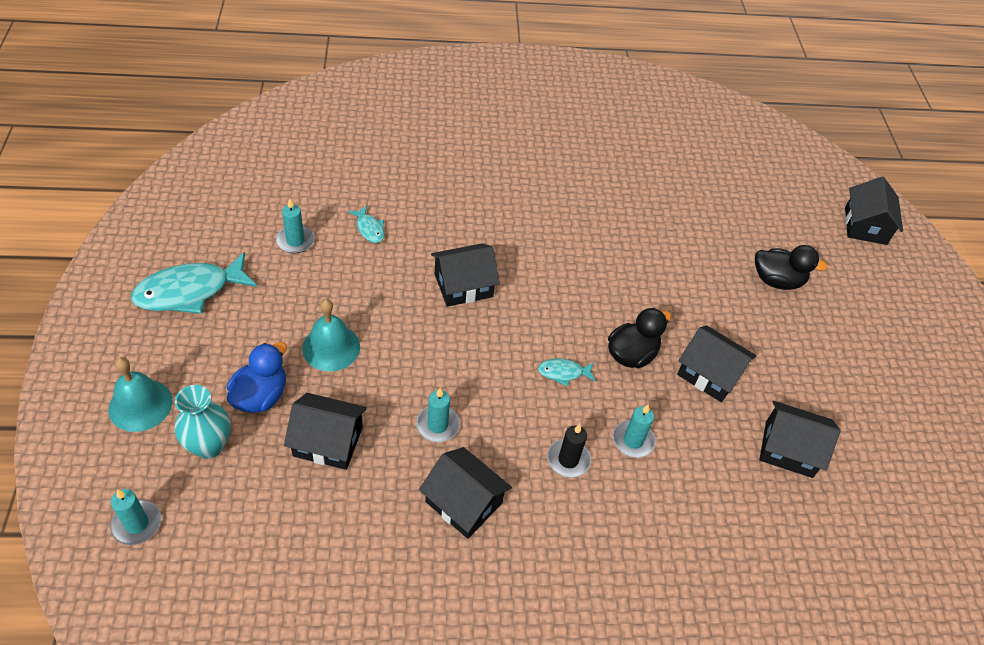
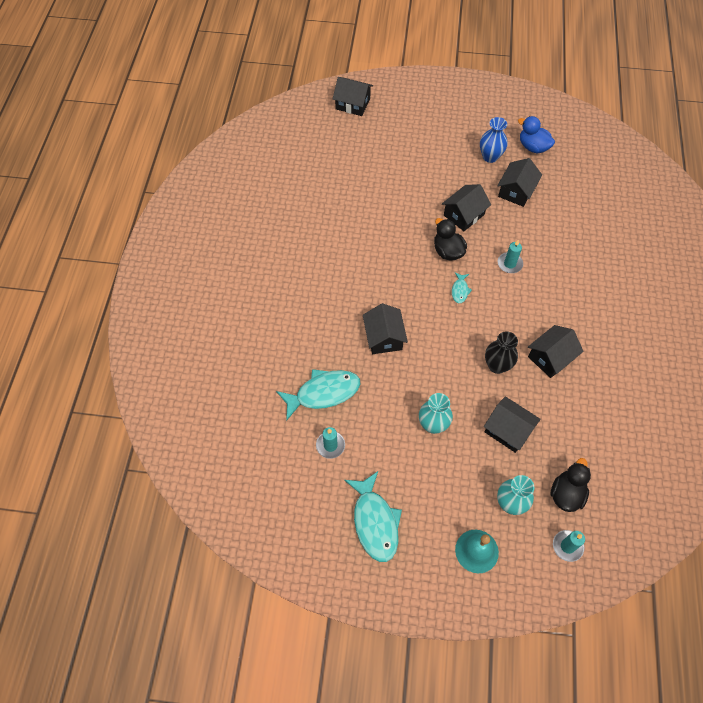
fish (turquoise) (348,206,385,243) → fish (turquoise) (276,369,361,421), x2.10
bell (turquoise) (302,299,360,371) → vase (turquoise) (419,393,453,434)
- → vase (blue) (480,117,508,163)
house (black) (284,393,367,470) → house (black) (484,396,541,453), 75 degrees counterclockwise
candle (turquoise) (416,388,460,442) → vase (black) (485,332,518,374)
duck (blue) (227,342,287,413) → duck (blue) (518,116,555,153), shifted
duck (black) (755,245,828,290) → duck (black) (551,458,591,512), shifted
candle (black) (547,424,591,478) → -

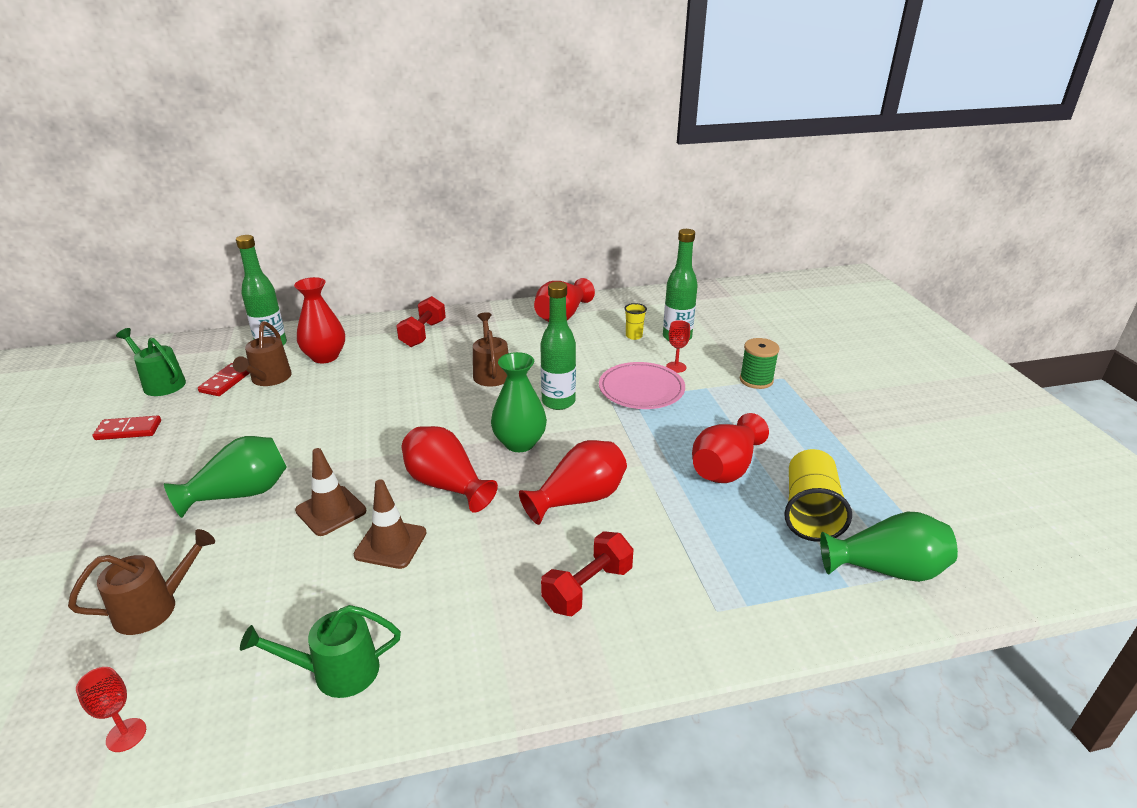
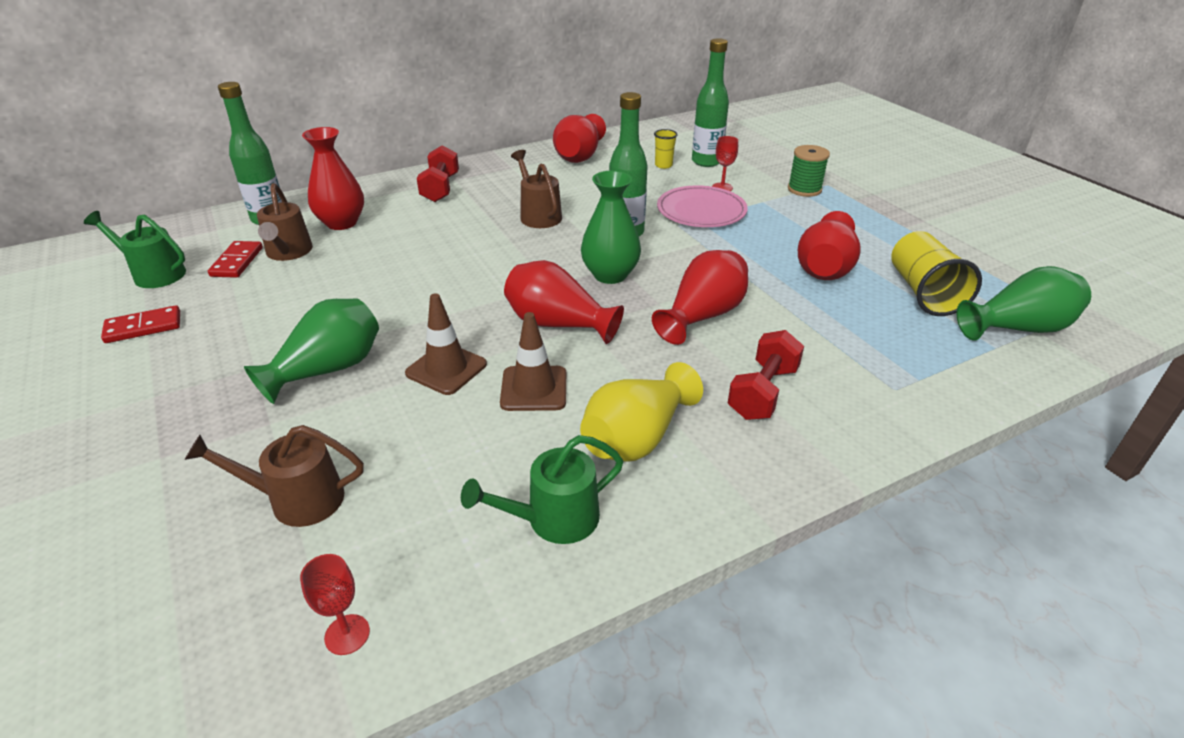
watering can (brown) (68,529,215,635) → watering can (brown) (185,425,364,527), 135 degrees counterclockwise
- → vase (yellow) (580,362,703,462)

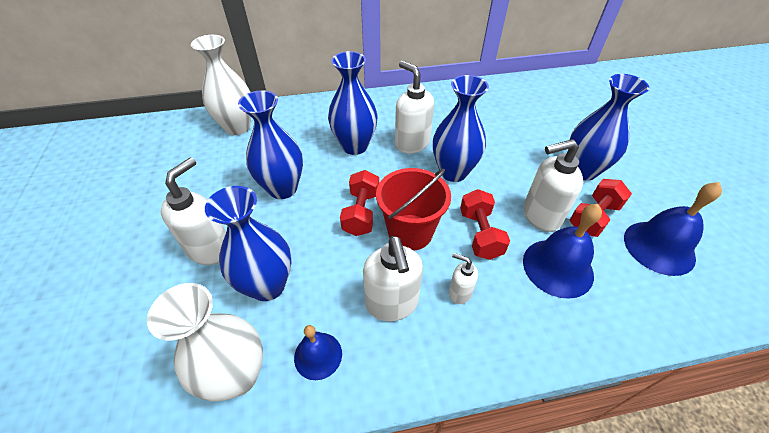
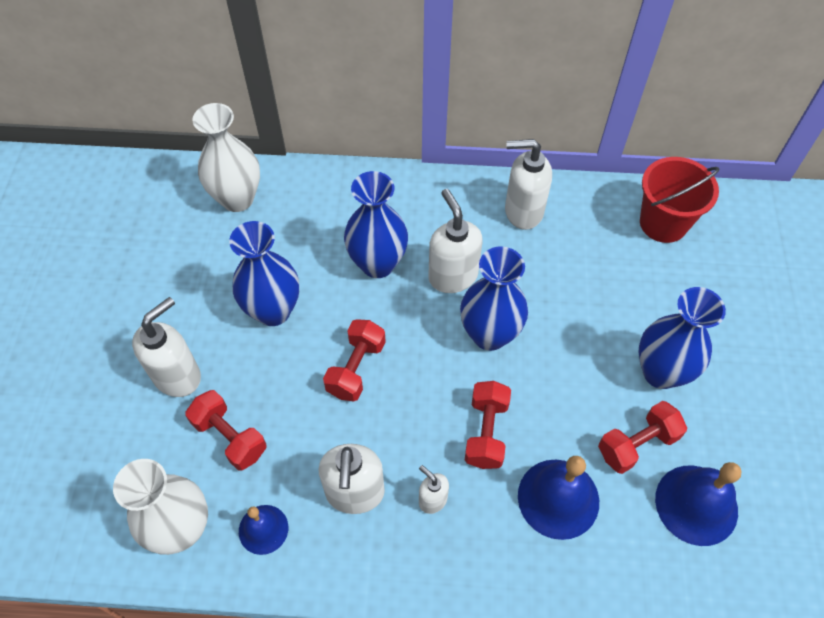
vase (blue) (205,186,292,301) → dumbbell (red) (185,390,267,471)
soap dispenser (white) (523,139,583,232) → soap dispenser (white) (505,139,552,230), shifted
bucket (red) (376,168,451,251) → bucket (red) (640,157,720,243), shifted

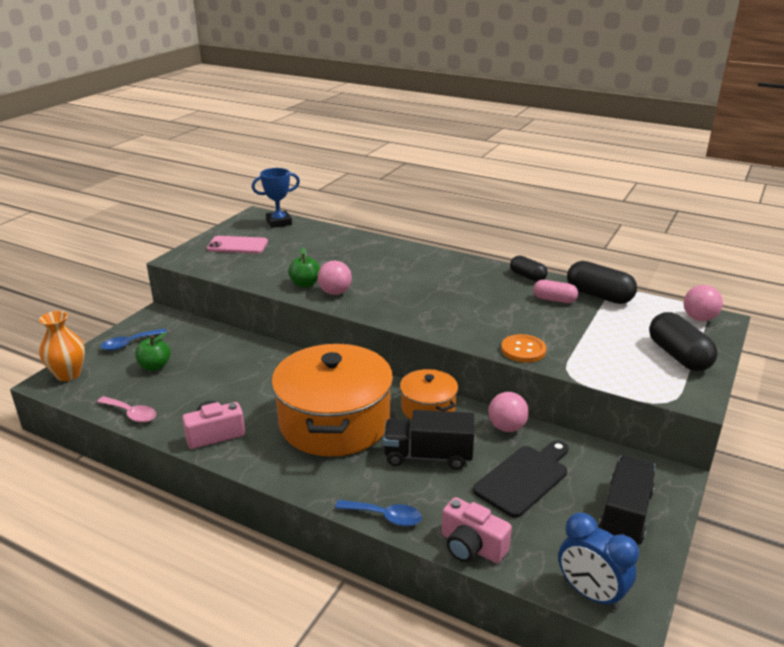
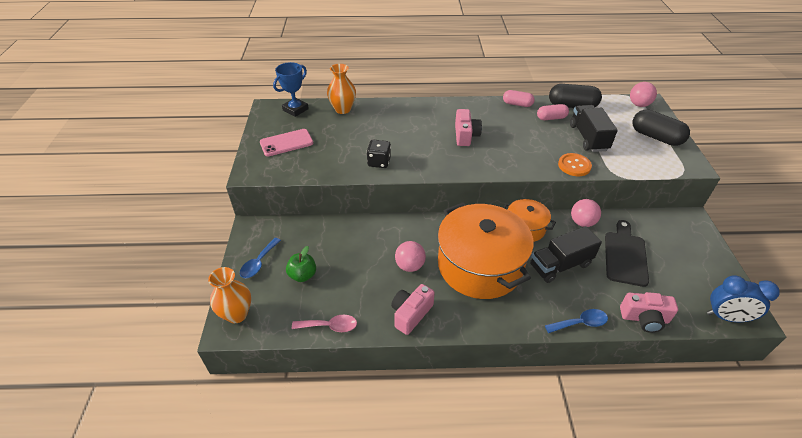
- → vase (orange) (327,64,356,114)
apple (green) (288,248,320,288) → dice (black) (366,140,391,168)
ball (pink) (318,261,352,295) → ball (pink) (395,241,426,272), shifted
- → camera (pink) (455,109,482,146)
capsule (black) (510,255,548,282) → capsule (pink) (503,90,535,107)
truck (black) (598,455,655,544) → truck (black) (570,105,618,152), shifted

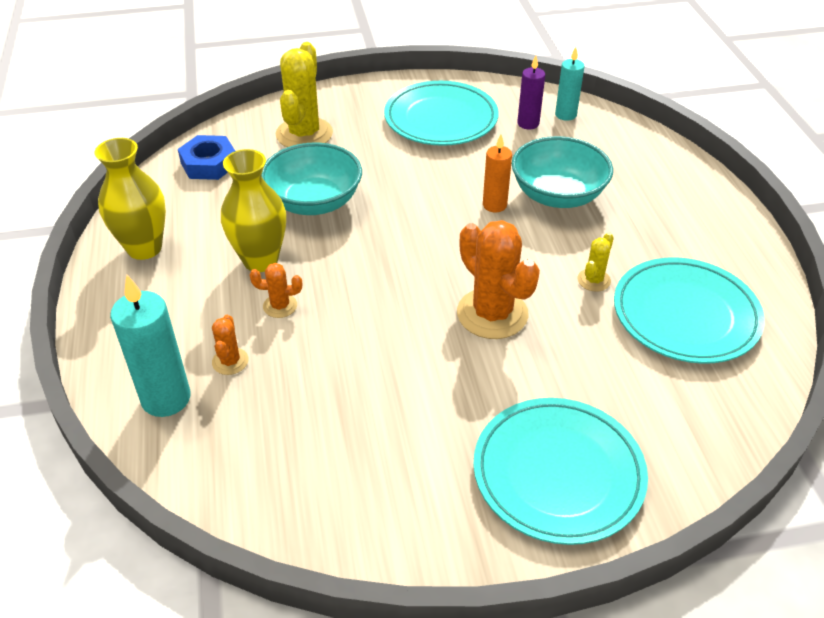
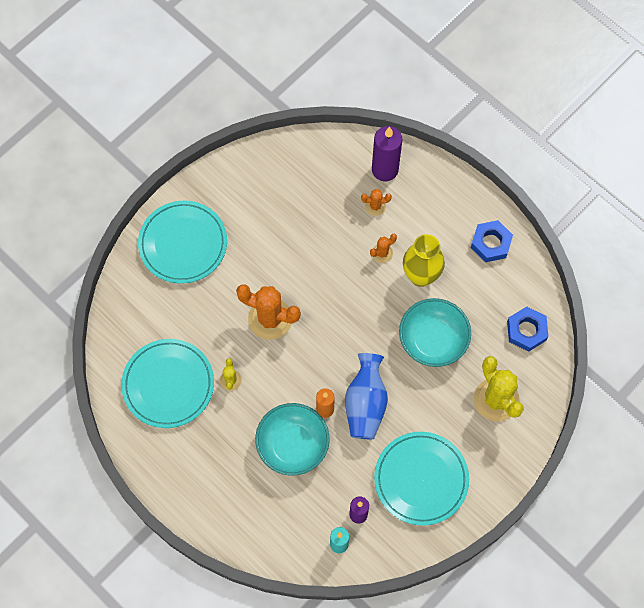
- → vase (blue) (345,353,388,439)
cactus (orange) (212,315,249,375) → cactus (orange) (361,189,392,216), 60 degrees counterclockwise
candle (turquoise) (110,275,191,417) → candle (purple) (372,126,402,181)
vase (yellow) (95,138,166,260) → nut (blue) (471,220,513,262)

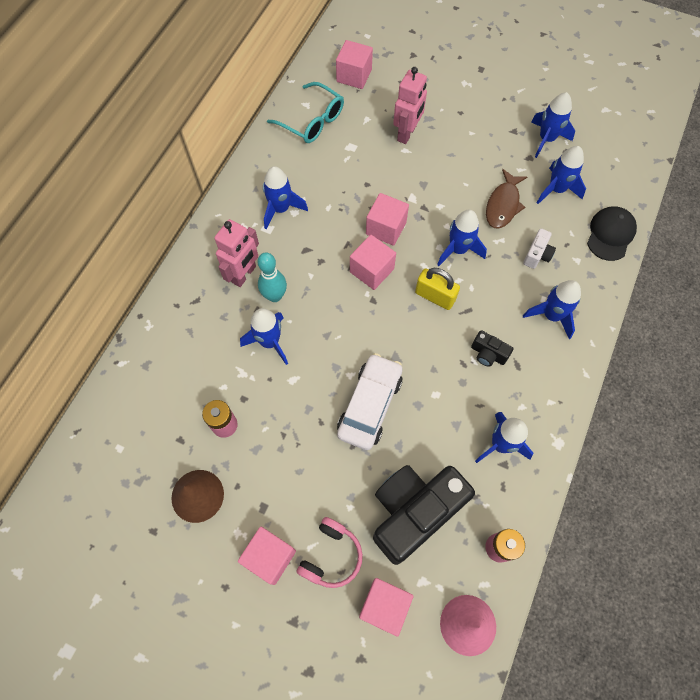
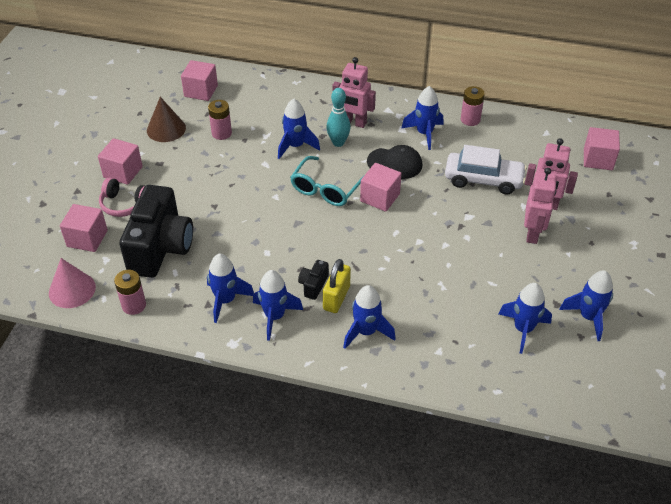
camera (black) (373,465,475,565) → camera (black) (119,185,193,278), 60 degrees clockwise
cube (pink) (366,193,409,246) → cube (pink) (181,60,218,101), shifted
rocket (blue) (437,210,487,266) → rocket (blue) (253,270,303,341), shifted
glasses (turquoise) (267,82,344,143) → glasses (turquoise) (290,156,364,206), shifted
padlock (yellow) (415,268,460,310) → padlock (yellow) (323,259,351,313), shifted
cap (black) (587,206,637,261) → cap (black) (367,145,422,179), shifted
car (white) (337,353,403,450) → car (white) (445,145,527,194), shifted
- → battery (pink) (461,86,485,126)
- → robot (pink) (524,168,557,244)
fish (brown) (486,169,527,229) → -
camera (white) (523,229,556,269) → -

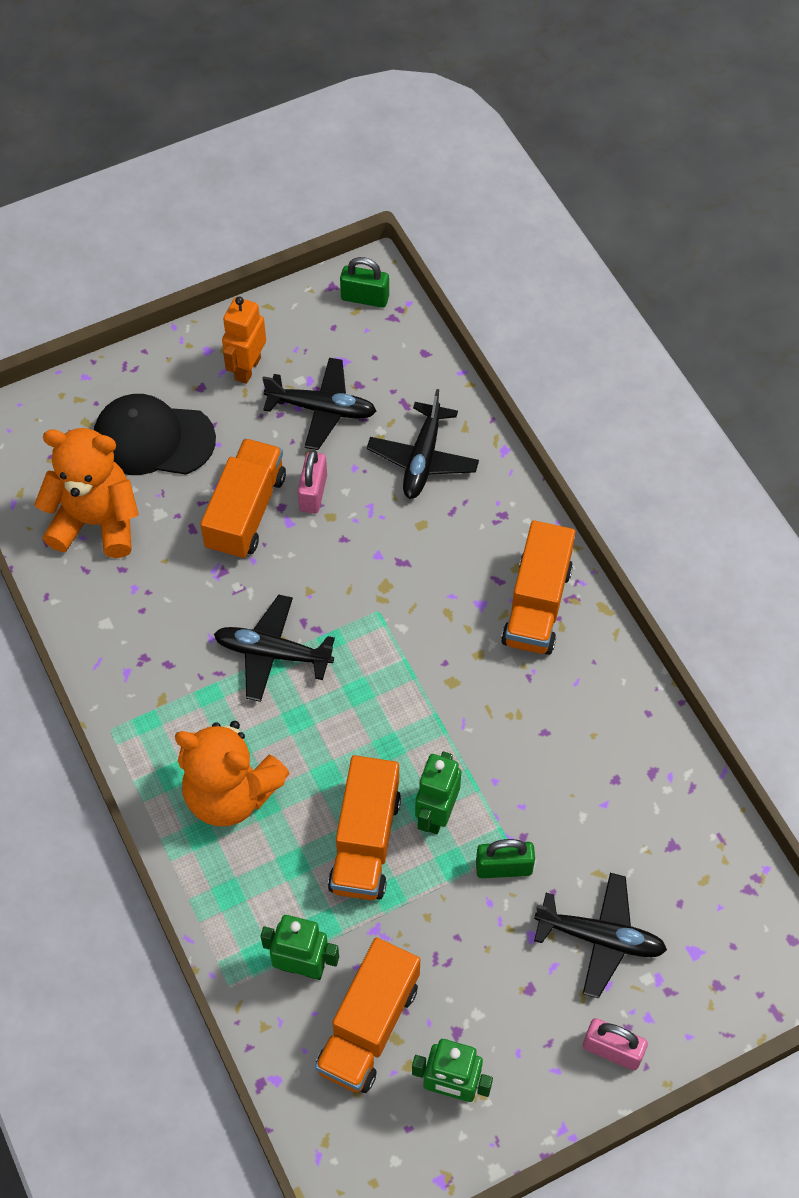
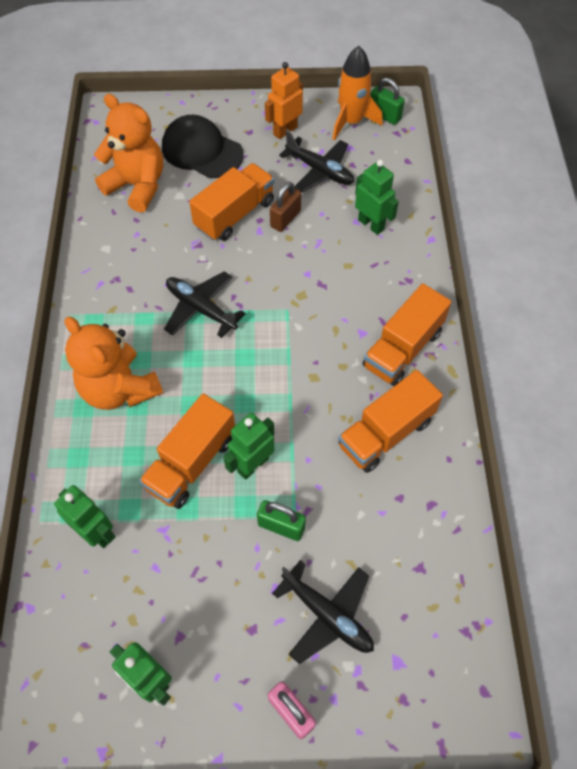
padlock (pink) (298,450,327,514) → padlock (brown) (270,182,301,232)
- → rocket (orange) (332,46,383,140)
truck (orange) (315,937,420,1093) → truck (orange) (338,370,443,473), shifted
plane (black) (367,389,479,499) → robot (green) (355,160,399,235)

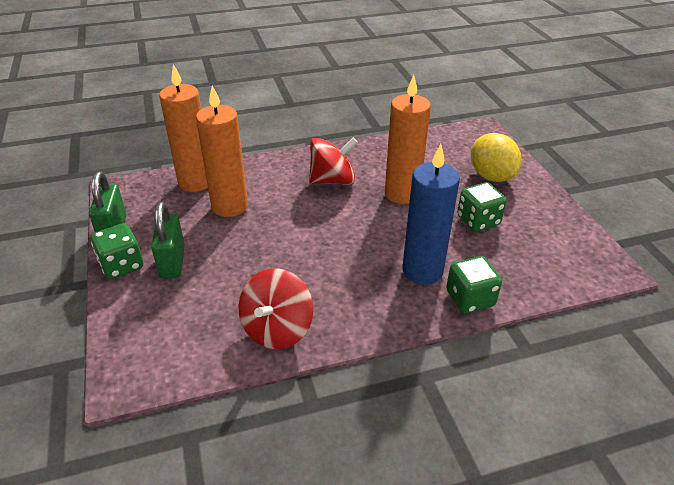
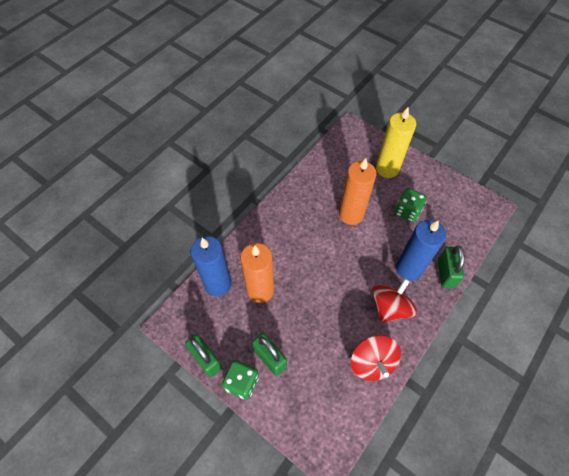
candle (orange) (159,64,208,192) → candle (blue) (191,236,232,296)
spinning top (red) (309,138,357,185) → spinning top (red) (372,278,417,323), shifted
lemon (yellow) (471,133,522,182) → candle (yellow) (376,107,416,178)
dice (green) (446,256,502,314) → padlock (green) (438,246,465,288)

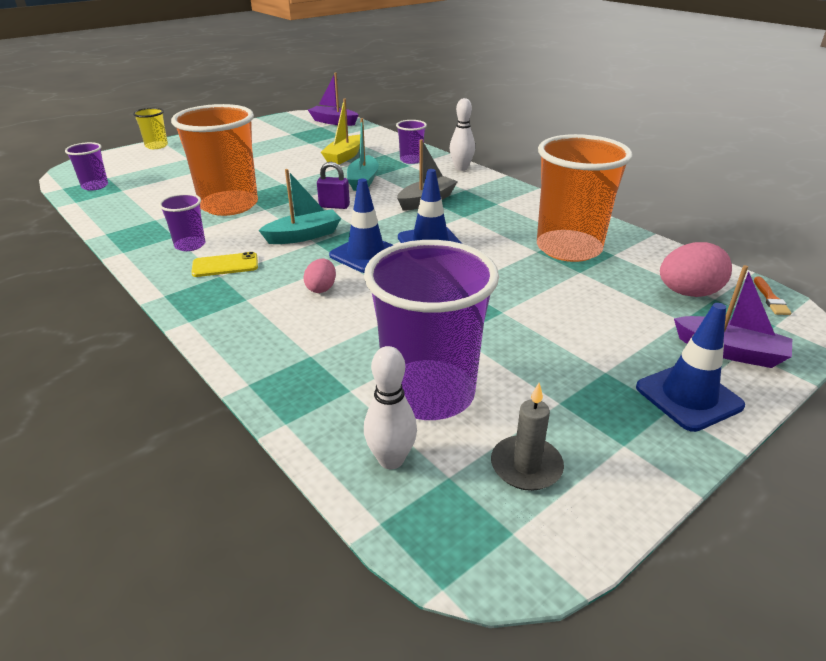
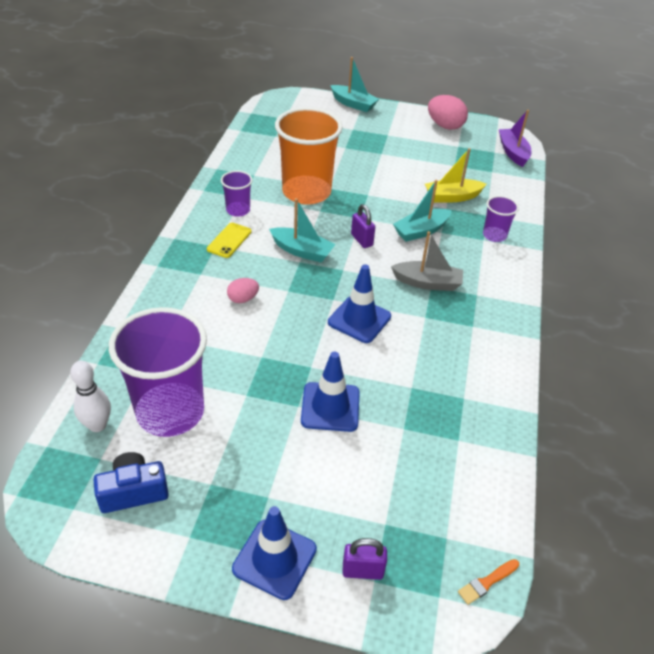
candle (grey) (491,383,564,491) → camera (blue) (94,452,169,513)
phone (yellow) (191,252,258,277) → phone (yellow) (207,223,251,258), 75 degrees clockwise
traffic cone (blue) (329,179,393,273) → traffic cone (blue) (301,351,360,432), shifted
cup (yellow) (133,108,168,149) → boat (turquoise) (330,57,379,112)
boat (purple) (674,265,792,368) → padlock (purple) (342,538,387,580)
egg (pink) (660,242,732,297) → egg (pink) (428,95,468,130), shifted
cup (purple) (65,142,108,191) → -
bowling pin (white) (450,98,475,171) → -
cup (orange) (537,134,633,262) → -

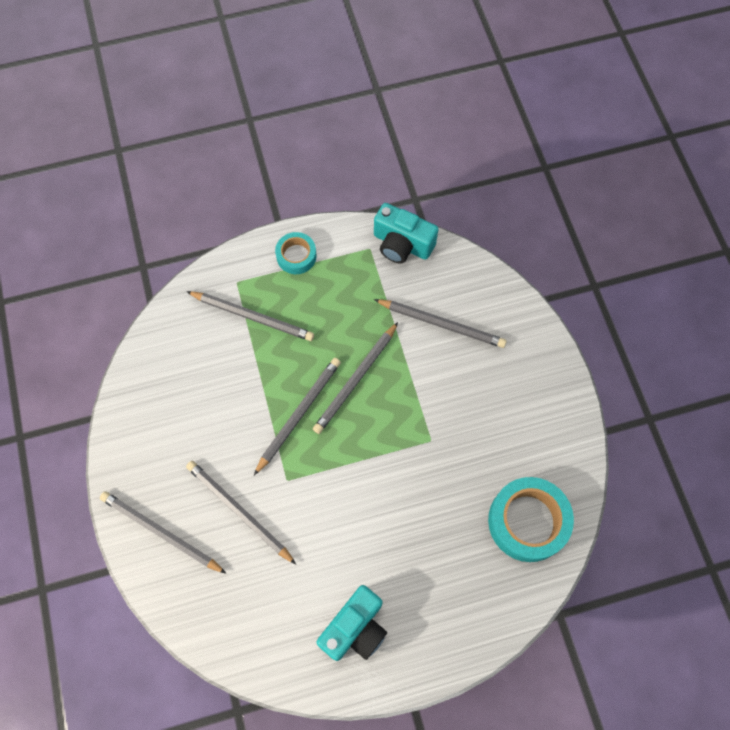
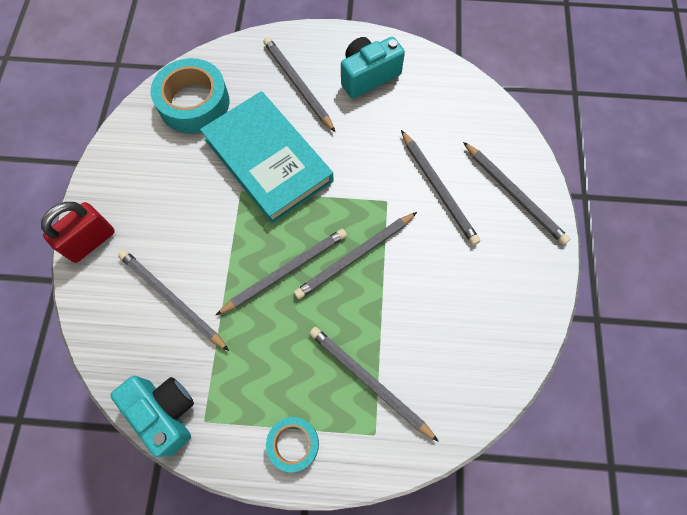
- → padlock (red) (41,202,115,263)
- → book (turquoise) (200,91,334,224)
- → pencil (grey) (263,37,335,132)

